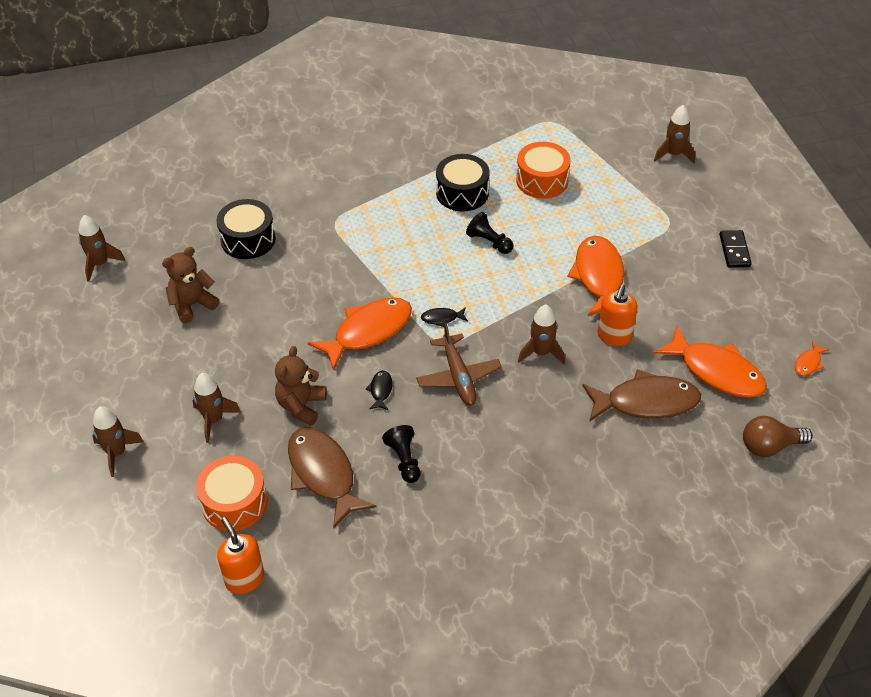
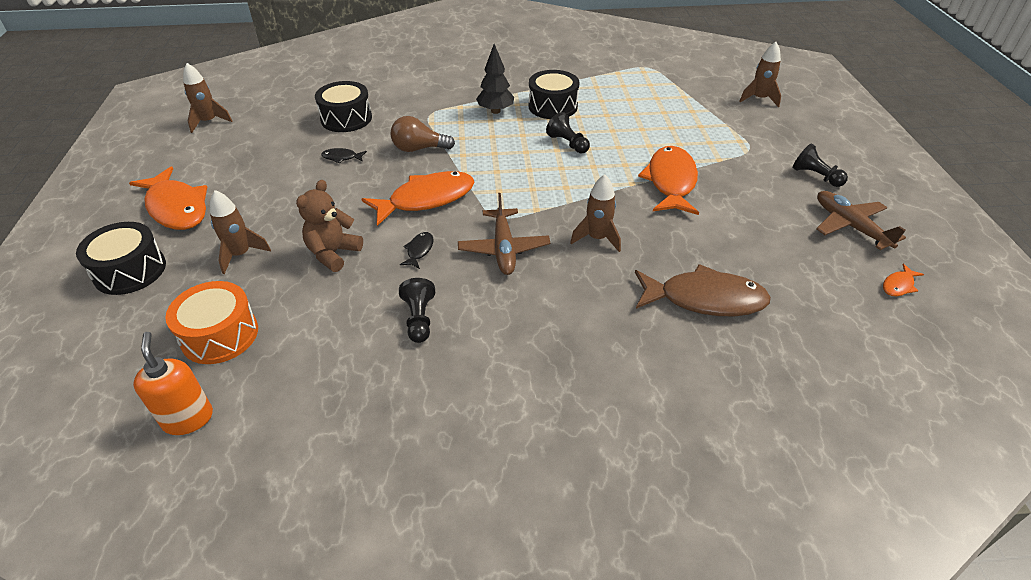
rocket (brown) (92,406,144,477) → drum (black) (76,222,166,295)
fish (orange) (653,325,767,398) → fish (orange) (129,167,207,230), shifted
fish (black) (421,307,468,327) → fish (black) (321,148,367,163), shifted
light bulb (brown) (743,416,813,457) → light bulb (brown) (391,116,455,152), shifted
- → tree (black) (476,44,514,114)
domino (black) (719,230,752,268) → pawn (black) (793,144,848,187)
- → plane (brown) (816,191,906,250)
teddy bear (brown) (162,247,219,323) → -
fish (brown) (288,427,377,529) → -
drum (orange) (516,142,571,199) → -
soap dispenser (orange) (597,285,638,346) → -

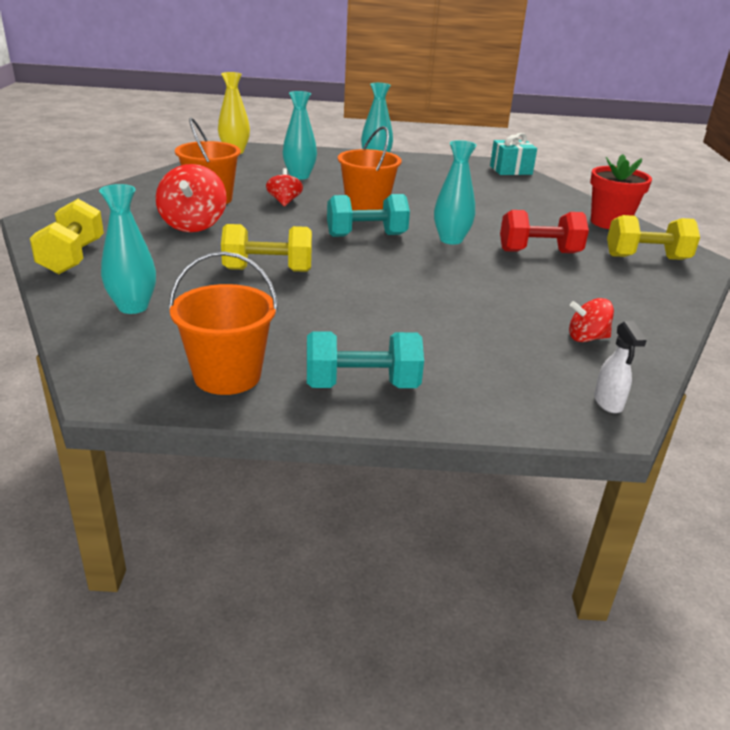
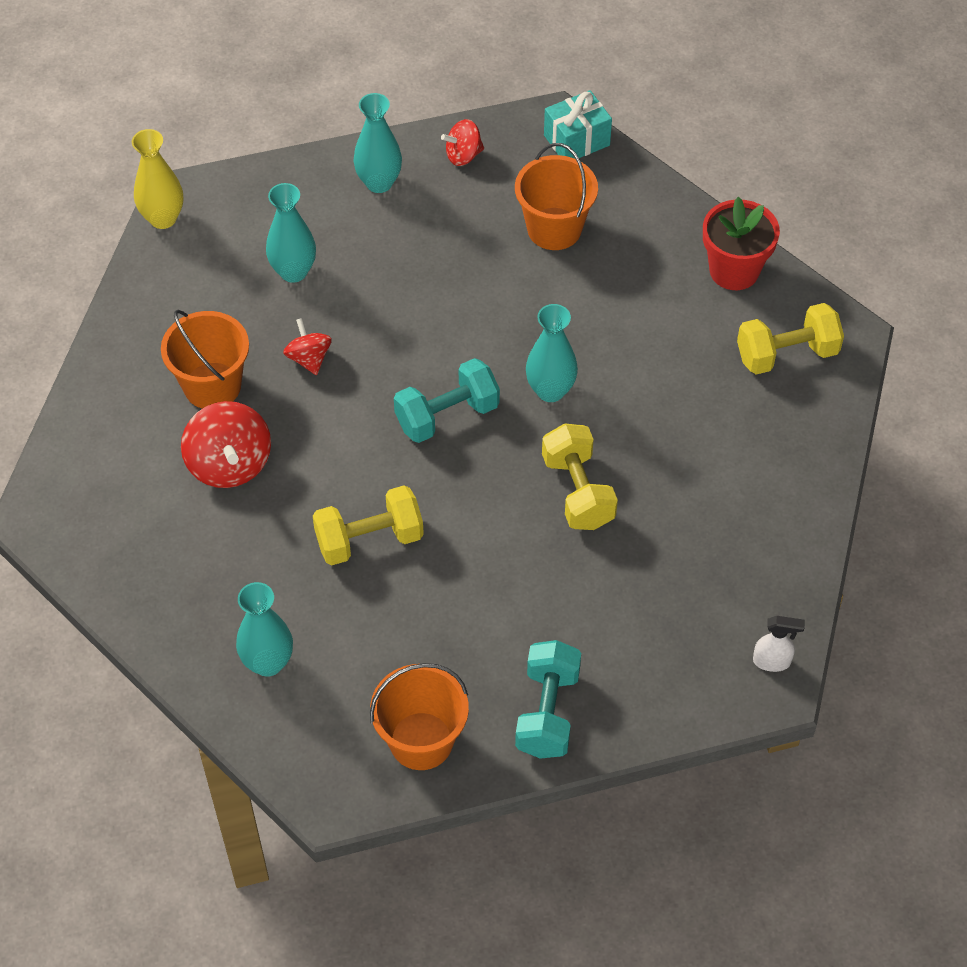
spinning top (red) (569,298,614,342) → spinning top (red) (441,119,484,166), shifted
bucket (orange) (338,126,402,210) → bucket (orange) (515,143,598,250), shifted
dumbbell (turquoise) (307,331,424,388) → dumbbell (turquoise) (515,640,581,759), 60 degrees counterclockwise
dumbbell (yellow) (30,199,104,274) → dumbbell (yellow) (542,423,618,530), shifted
spray bottle (white) (594,321,647,413) → spray bottle (white) (753,616,805,672), 60 degrees counterclockwise
dumbbell (red) (500,210,589,253) → -

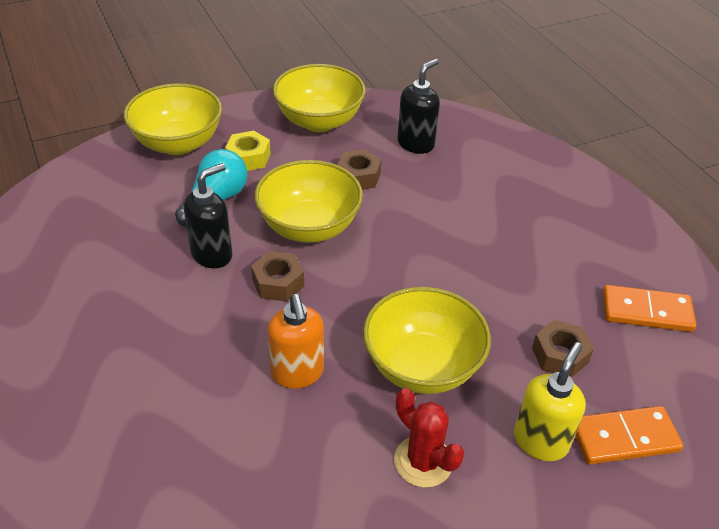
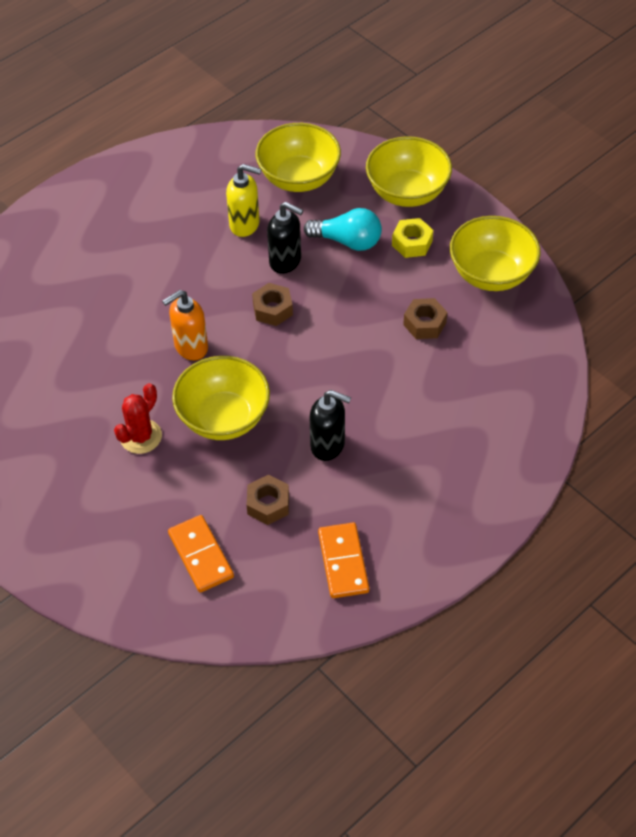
soap dispenser (yellow) (514,342,586,461) → soap dispenser (yellow) (226,164,261,237), shifted
bowl (yellow) (255,160,363,243) → bowl (yellow) (256,123,341,192), shifted
soap dispenser (black) (397,59,440,154) → soap dispenser (black) (310,390,351,461), shifted

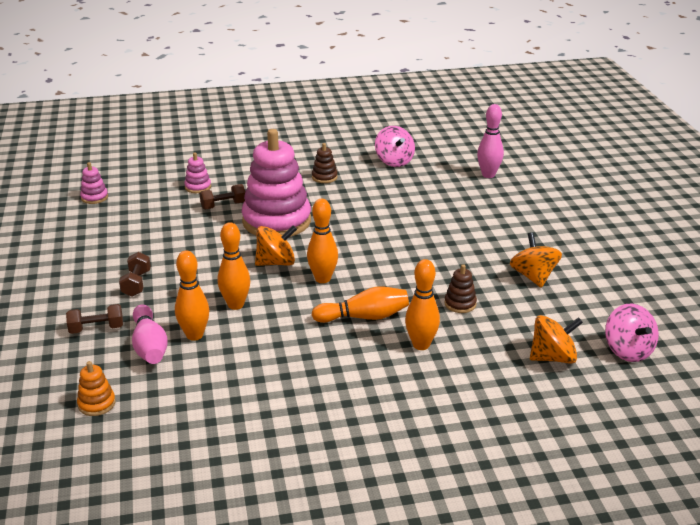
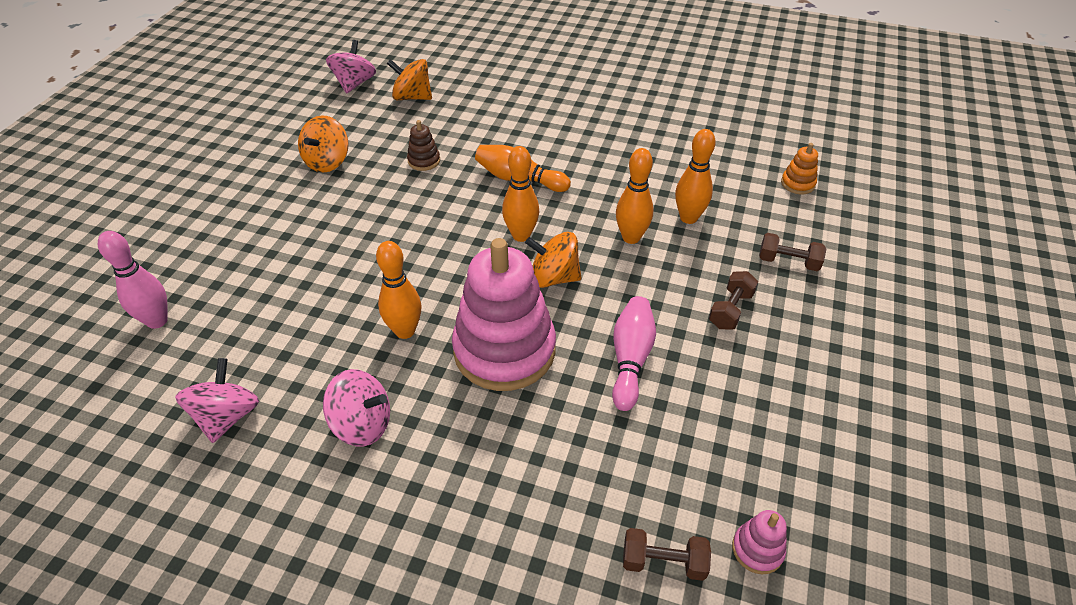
stacking toy (brown) (312,143,338,183) → spinning top (pink) (323,369,390,446)
bowling pin (orange) (405,259,440,350) → bowling pin (orange) (376,241,421,339), shifted
bowling pin (pink) (132,305,168,364) → bowling pin (pink) (612,296,656,411), shifted
dumbbell (brown) (200,184,245,210) → dumbbell (brown) (623,528,711,581), shifted
stacking toy (pink) (184,152,211,193) → -

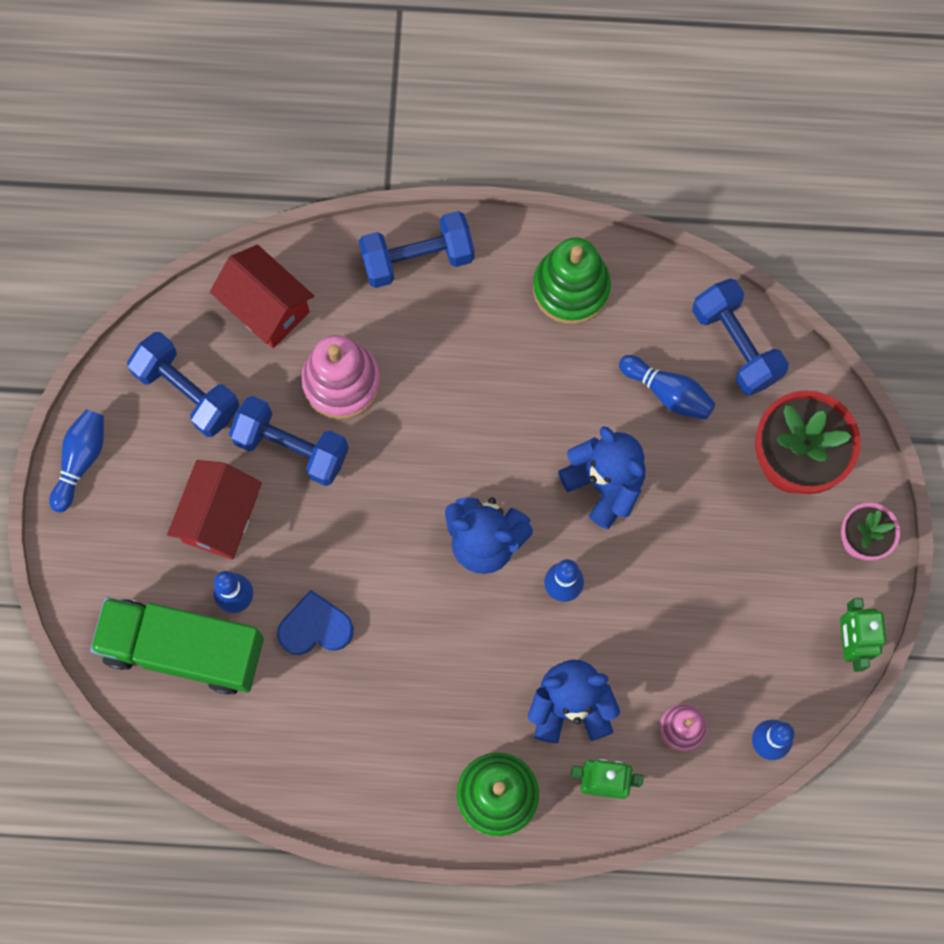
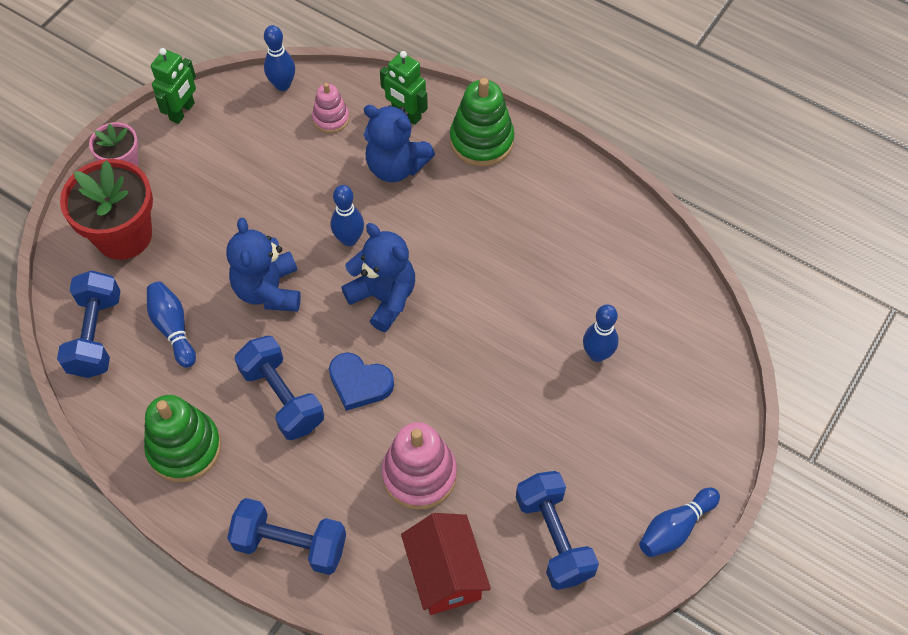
dumbbell (blue) (229,396,349,486) → dumbbell (blue) (235,336,324,440), shifted
heart (blue) (277,590,354,655) → heart (blue) (329,352,394,411), shifted
truck (green) (90,597,264,695) → -
house (red) (167,460,262,560) → -

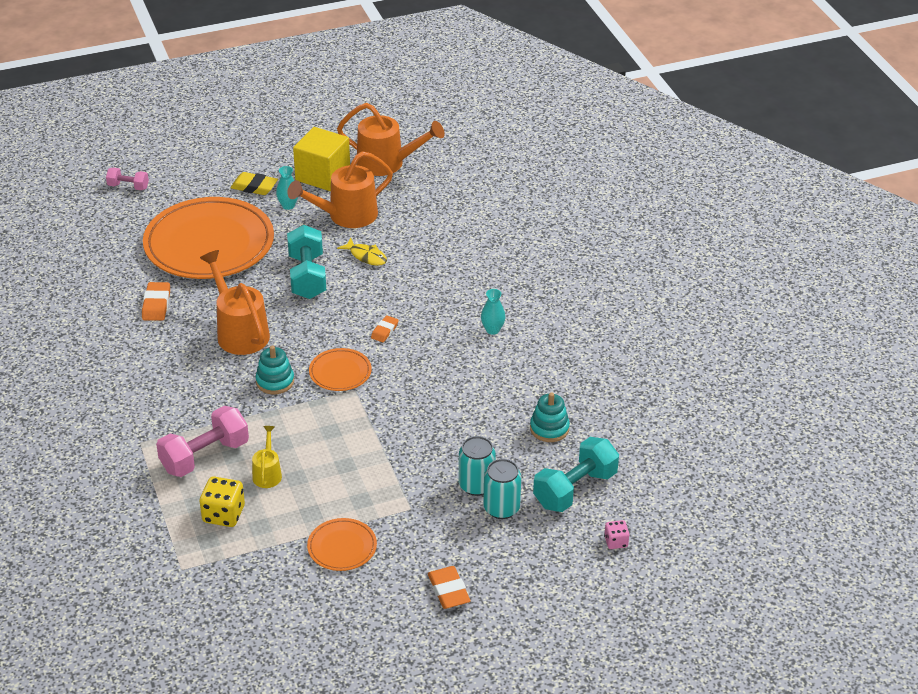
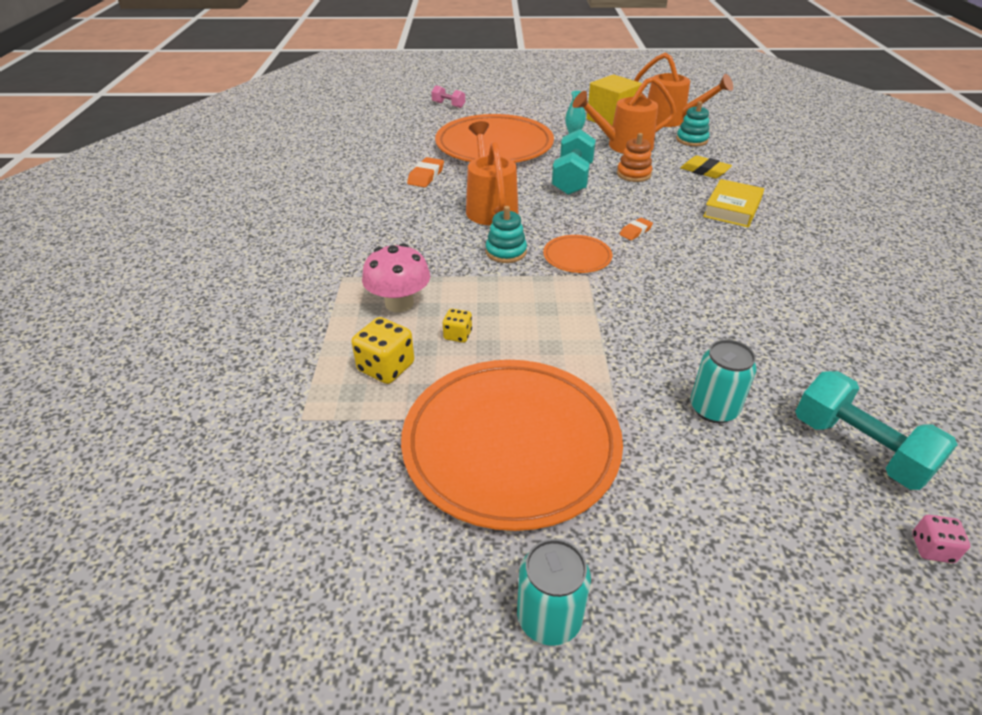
dumbbell (pink) (156,406,249,477) → mushroom (pink) (362,243,430,312)
plate (orange) (307,518,377,571) → plate (orange) (401,360,623,531), x2.26
watering can (yellow) (252,426,282,488) → dice (yellow) (443,309,472,343)
can (turquoise) (483,459,521,519) → can (turquoise) (517,539,591,646), shifted
fish (yellow) (337,238,387,266) → stacking toy (orange) (617,133,652,182)
stacking toy (turquoise) (530,392,570,442) → stacking toy (turquoise) (676,101,709,146), shifted
eraser (yellow) (230,172,278,195) → eraser (yellow) (680,155,732,178), shifted
- → book (yellow) (703,179,764,227)
dumbbell (turquoise) (533,437,619,512) → dumbbell (turquoise) (795,371,958,490), 75 degrees clockwise
eraser (orange) (428,566,471,609) → -
vase (turquoise) (481,289,505,335) → -

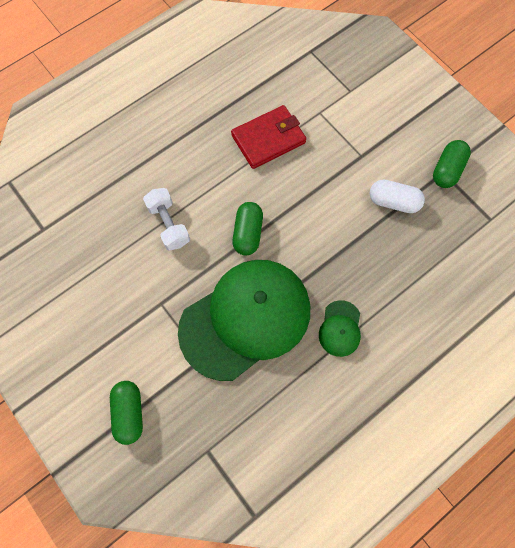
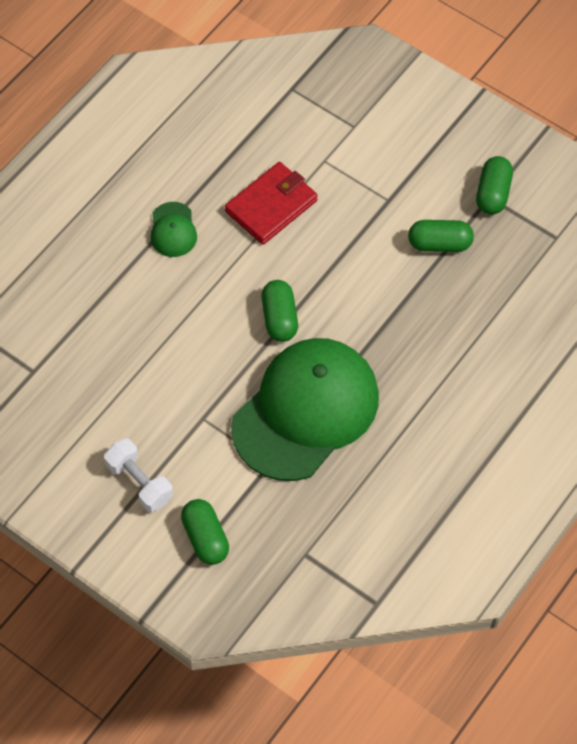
dumbbell (white) (143,188,190,251) → dumbbell (white) (104,438,173,512), shifted
cap (green) (319,300,361,357) → cap (green) (151,202,197,257), shifted
capsule (white) (370,180,425,213) → capsule (green) (408,220,474,252)

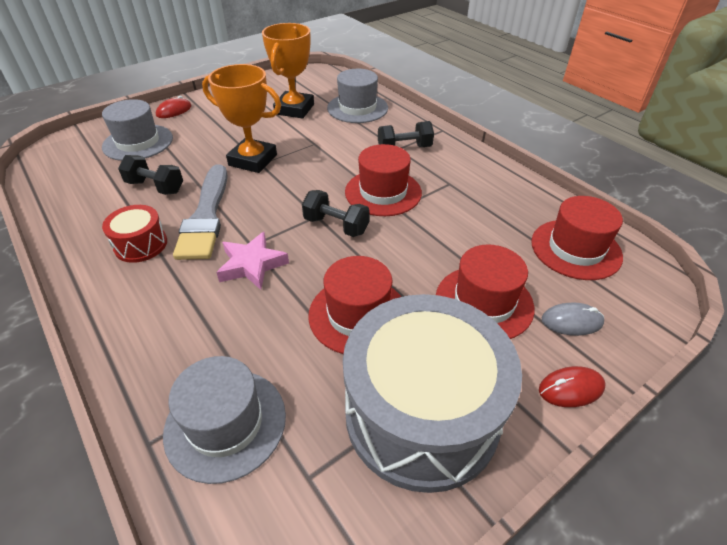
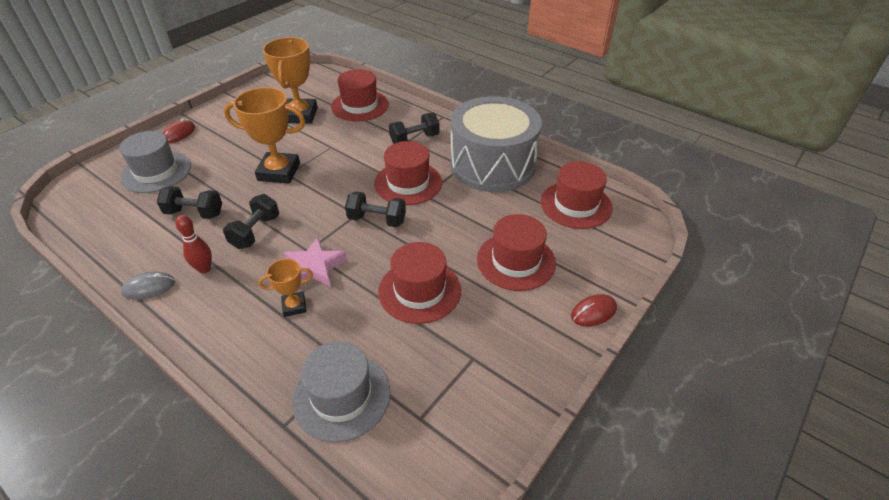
mouse (grey) (542,302,604,336) → mouse (grey) (121,272,175,300), shifted
drum (red) (102,205,167,263) → bowling pin (red) (175,215,212,274)
brush (grey) (173,164,228,260) → dumbbell (black) (223,194,279,249)
- → trophy (orange) (258,259,313,317)
hat (grey) (327,69,388,123) → hat (red) (331,69,389,121)
drum (grey) (343,294,522,493) → drum (grey) (450,96,542,192), shifted

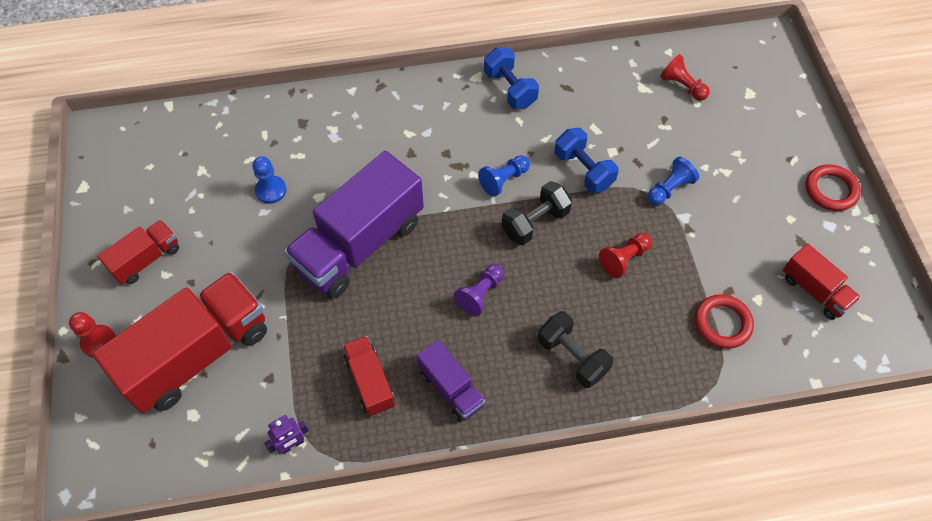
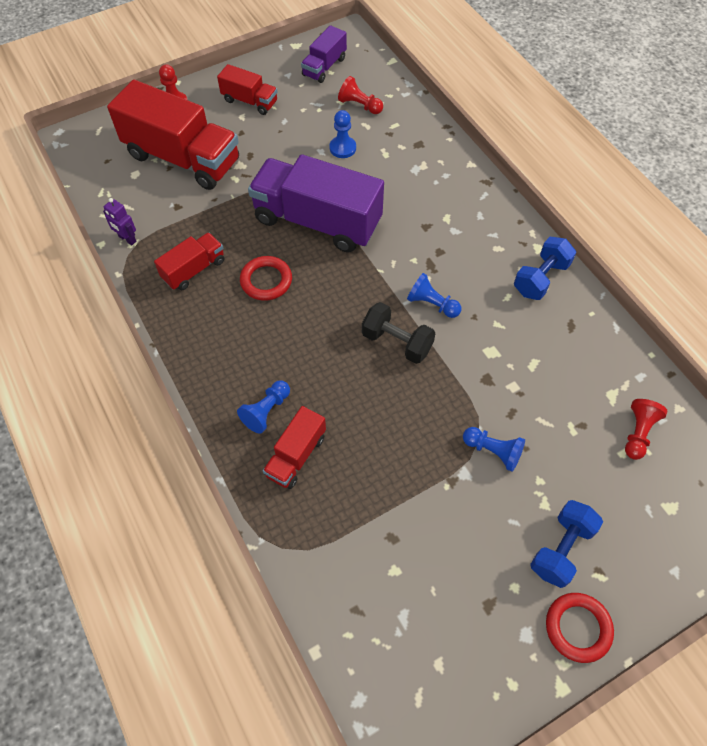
dumbbell (black) (538,311,613,388) → pawn (blue) (237,380,290,434)
ring (red) (695,294,754,349) → ring (red) (240,256,292,301), shifted
truck (red) (783,244,861,320) → truck (red) (263,406,326,489), shifted
truck (purple) (417,340,485,422) → truck (purple) (301,25,347,83), shifted
pawn (red) (599,233,652,278) → pawn (red) (338,76,383,114), shifted
dumbbell (blue) (554,128,619,193) → dumbbell (blue) (530,500,603,588), shifted
pawn (purple) (454,264,504,316) → -

